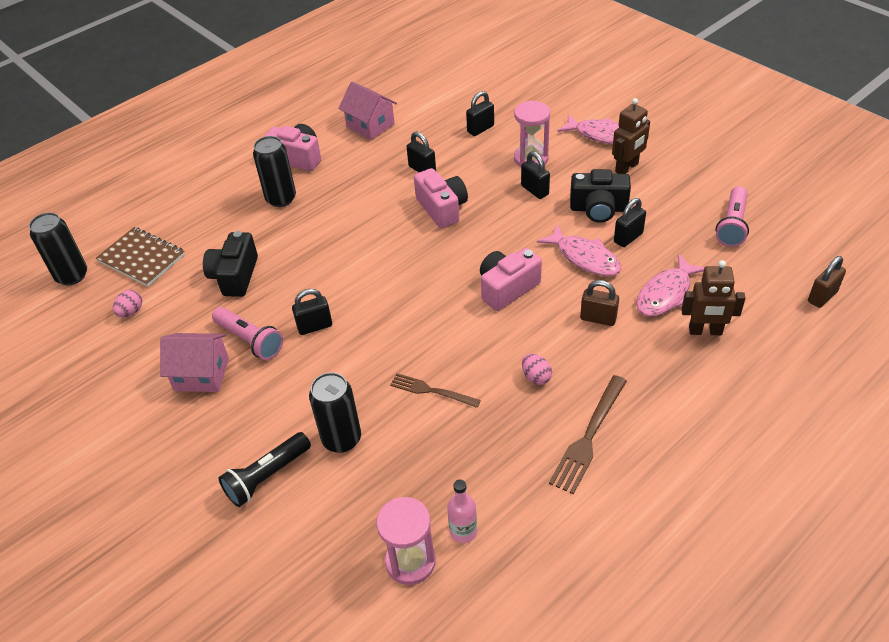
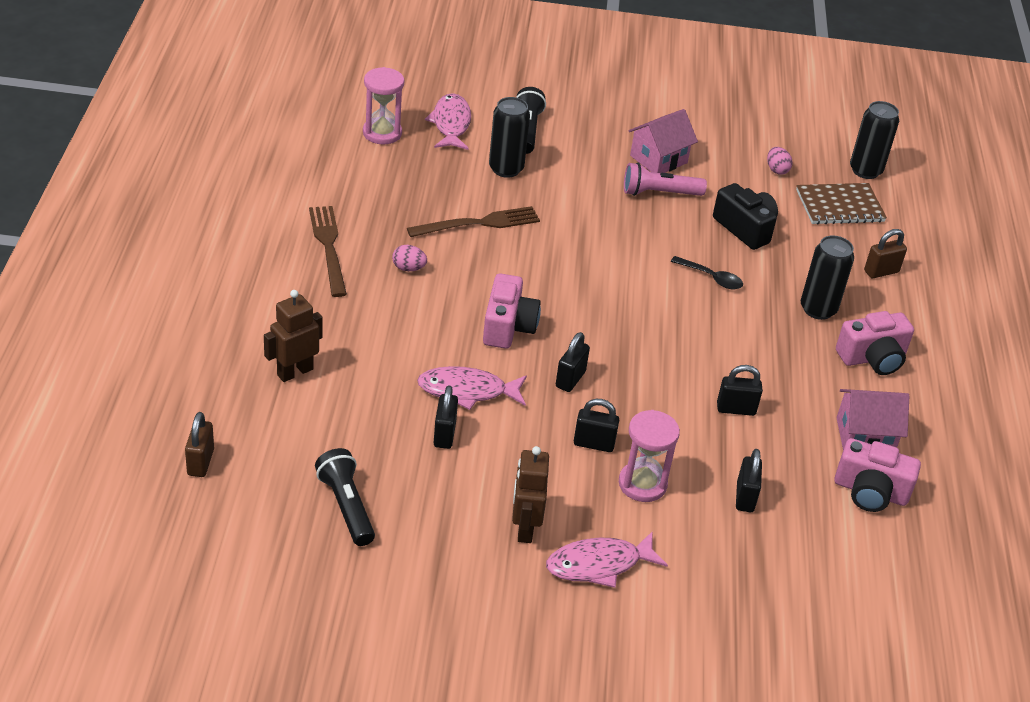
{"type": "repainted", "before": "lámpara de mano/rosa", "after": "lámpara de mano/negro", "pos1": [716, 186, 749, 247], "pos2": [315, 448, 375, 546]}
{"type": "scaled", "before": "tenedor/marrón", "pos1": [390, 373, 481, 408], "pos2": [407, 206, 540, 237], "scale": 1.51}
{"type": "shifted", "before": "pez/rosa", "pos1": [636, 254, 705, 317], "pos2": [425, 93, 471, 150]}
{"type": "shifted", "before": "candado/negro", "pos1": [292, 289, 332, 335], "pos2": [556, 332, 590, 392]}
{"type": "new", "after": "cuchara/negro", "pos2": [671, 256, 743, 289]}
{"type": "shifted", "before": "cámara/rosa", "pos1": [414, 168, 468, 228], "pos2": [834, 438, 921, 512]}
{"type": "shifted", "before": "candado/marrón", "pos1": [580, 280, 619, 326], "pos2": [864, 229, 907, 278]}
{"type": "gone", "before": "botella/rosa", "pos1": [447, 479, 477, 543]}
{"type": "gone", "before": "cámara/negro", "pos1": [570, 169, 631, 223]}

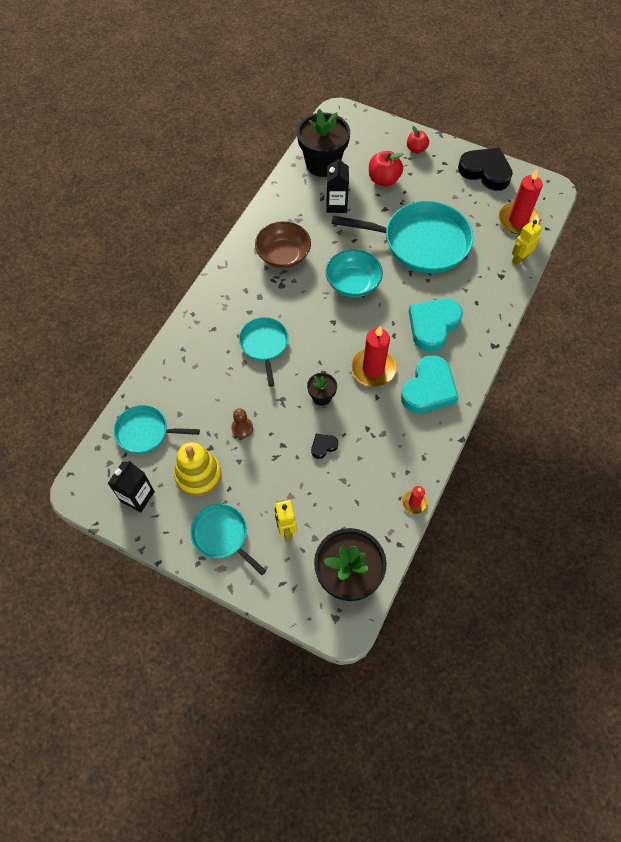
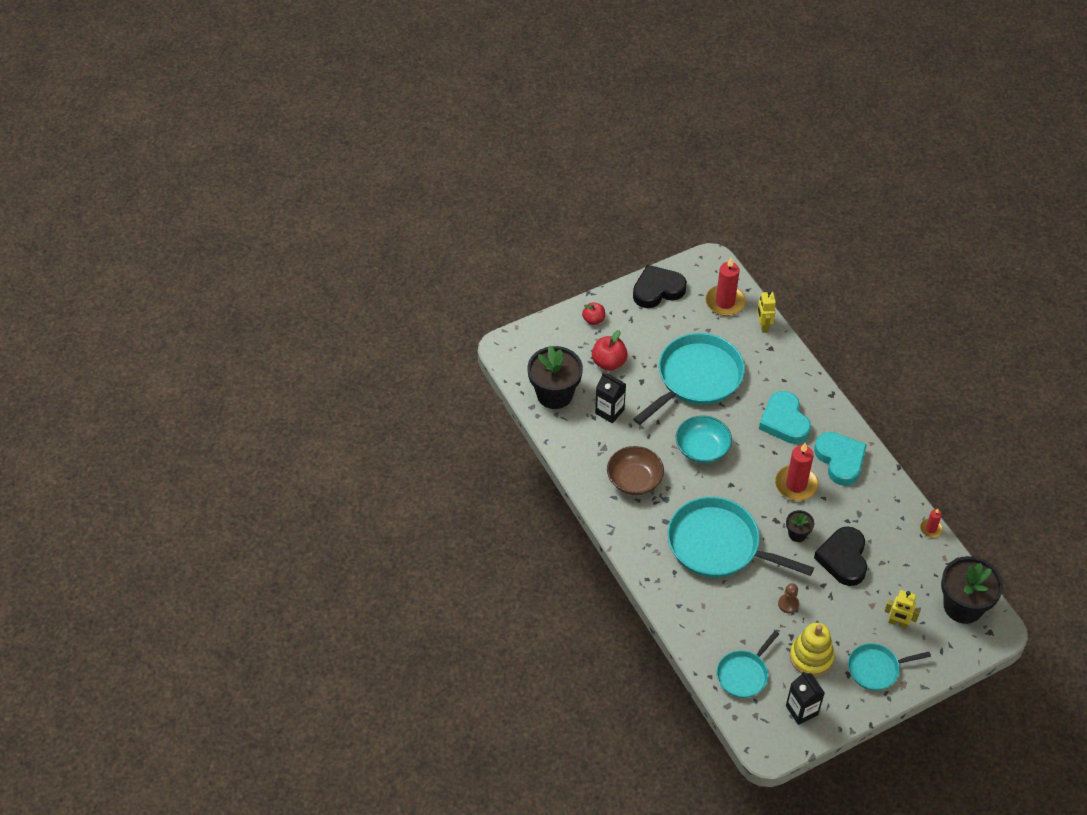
{"type": "scaled", "before": "sartén/turquesa", "pos1": [239, 317, 289, 387], "pos2": [667, 497, 814, 577], "scale": 1.87}
{"type": "scaled", "before": "corazón/negro", "pos1": [311, 434, 338, 459], "pos2": [814, 526, 867, 586], "scale": 2.27}

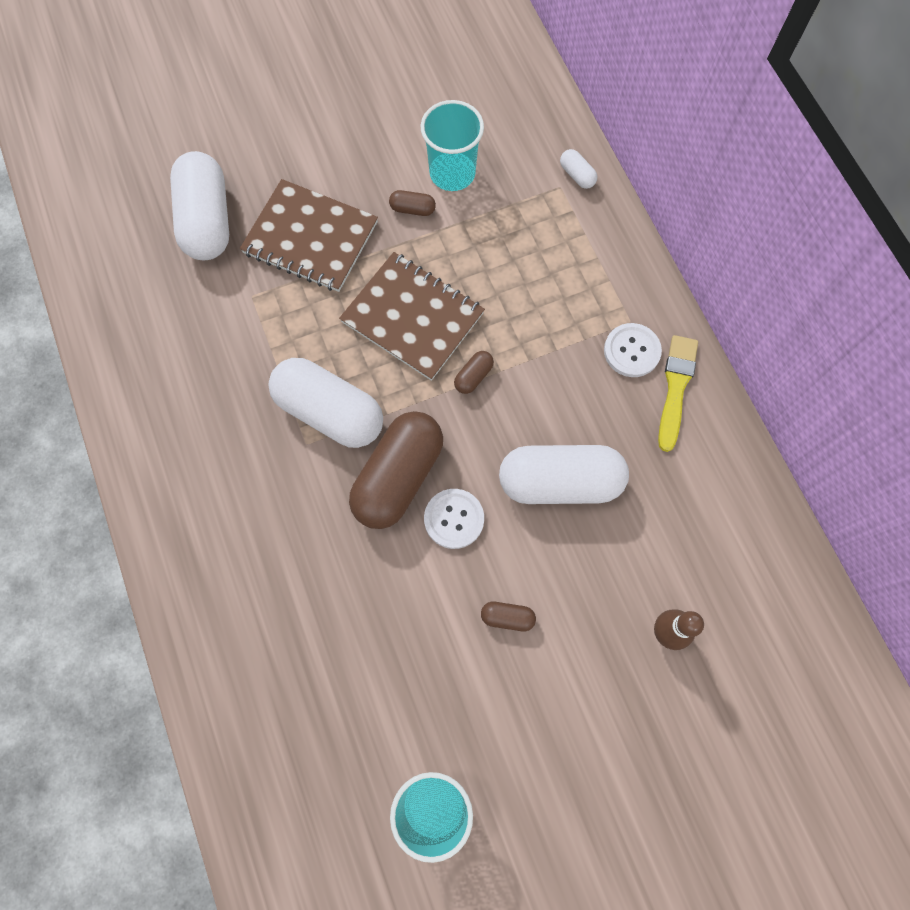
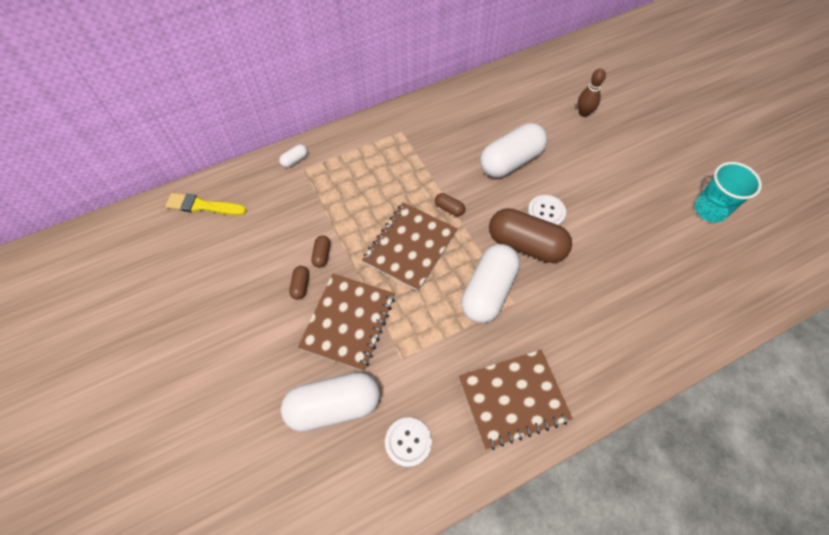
{"type": "shifted", "before": "pincel/amarillo", "pos1": [658, 335, 698, 452], "pos2": [165, 193, 247, 216]}
{"type": "shifted", "before": "cápsula/marrón", "pos1": [481, 602, 536, 631], "pos2": [289, 266, 309, 300]}
{"type": "shifted", "before": "botón/blanco", "pos1": [604, 323, 662, 377], "pos2": [385, 417, 432, 467]}
{"type": "new", "after": "cuaderno/marrón", "pos2": [459, 350, 573, 450]}
{"type": "rotated", "before": "cápsula/blanco", "pos1": [499, 445, 629, 504], "pos2": [480, 123, 547, 177], "turn": 60}
{"type": "gone", "before": "vaso/turquesa", "pos1": [421, 100, 484, 191]}

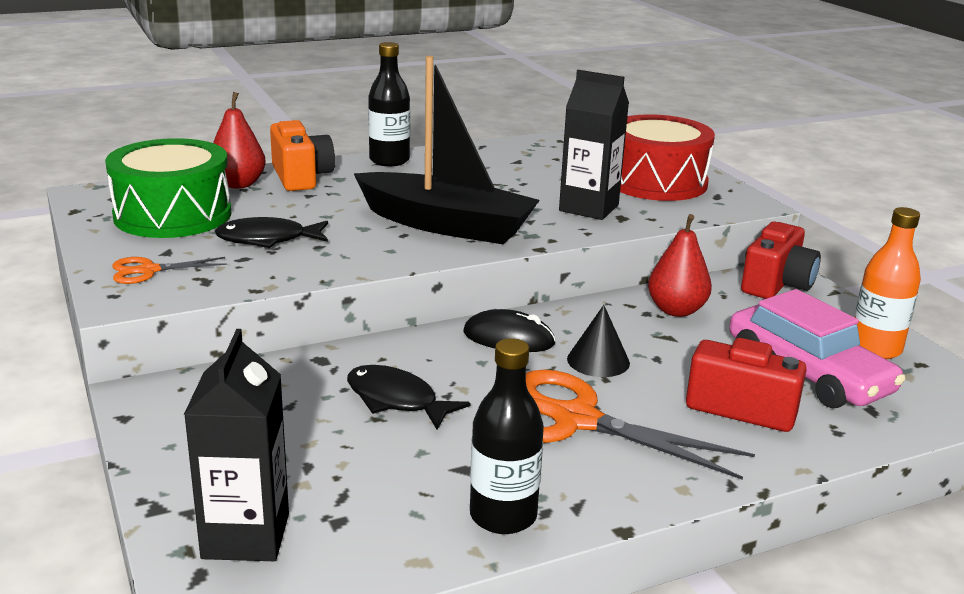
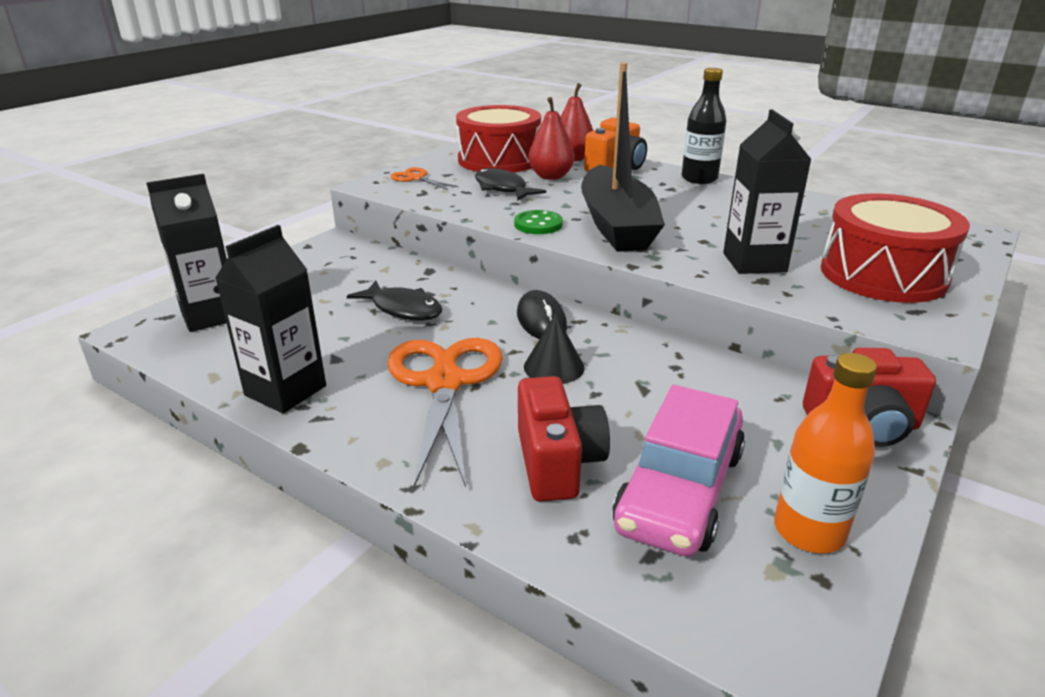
{"type": "swapped", "before": "botella/negro", "after": "cartón de leche/negro", "pos1": [470, 338, 544, 534], "pos2": [215, 225, 326, 413]}
{"type": "rotated", "before": "pez/negro", "pos1": [347, 365, 471, 430], "pos2": [347, 280, 442, 321], "turn": 120}
{"type": "repainted", "before": "tambor/verde", "after": "tambor/rojo", "pos1": [105, 138, 232, 238], "pos2": [456, 105, 541, 173]}
{"type": "new", "after": "botón/verde", "pos2": [514, 210, 563, 234]}
{"type": "shifted", "before": "pera/rojo", "pos1": [648, 214, 712, 317], "pos2": [528, 97, 575, 180]}

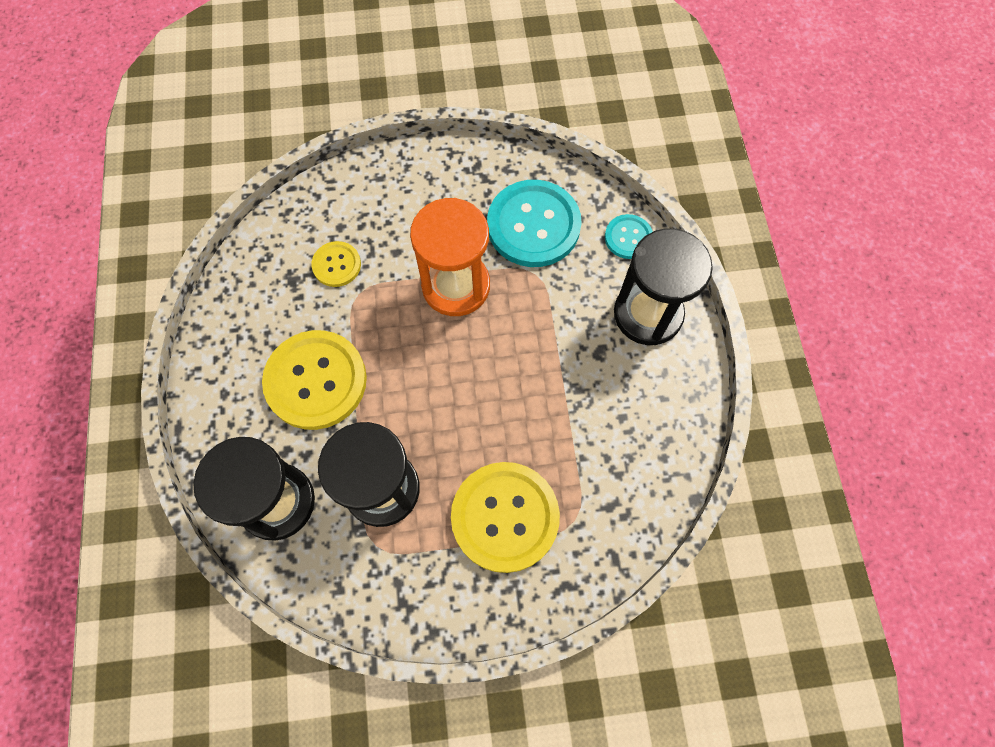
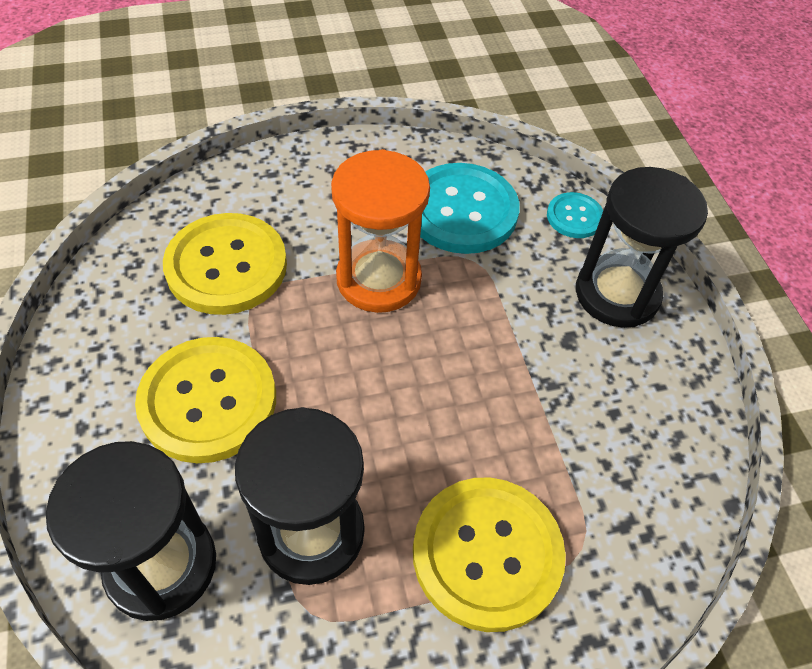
{"type": "scaled", "before": "botón/amarillo", "pos1": [312, 241, 361, 287], "pos2": [163, 213, 287, 315], "scale": 1.97}

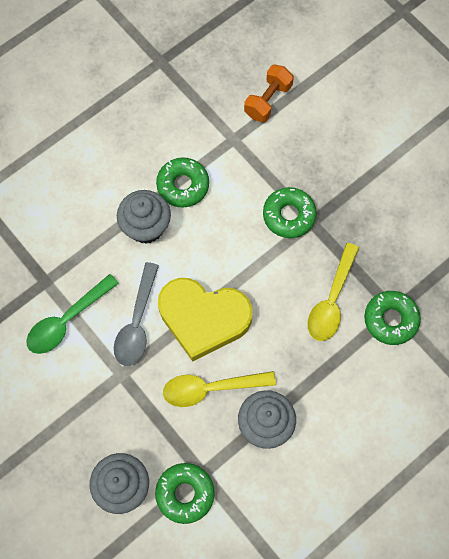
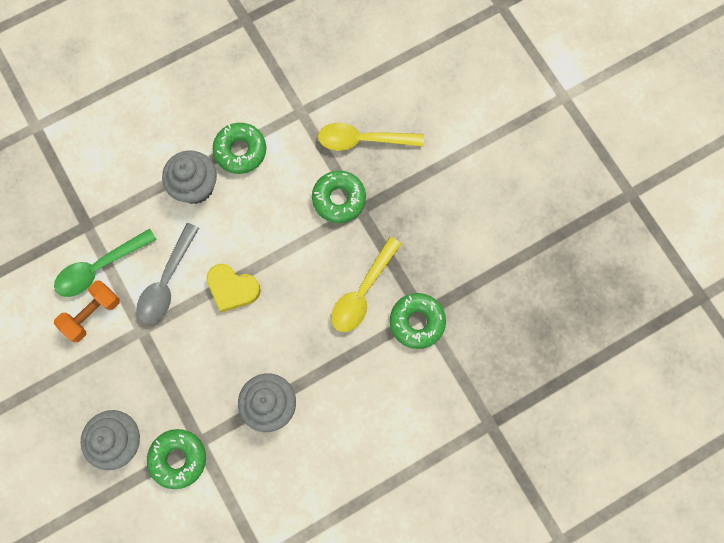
{"type": "shifted", "before": "mancuerna/naranja", "pos1": [244, 65, 294, 122], "pos2": [54, 280, 120, 342]}
{"type": "scaled", "before": "corazón/amarillo", "pos1": [158, 278, 253, 362], "pos2": [206, 264, 261, 313], "scale": 0.58}
{"type": "shifted", "before": "cuchara/amarillo", "pos1": [163, 371, 276, 407], "pos2": [318, 123, 424, 151]}

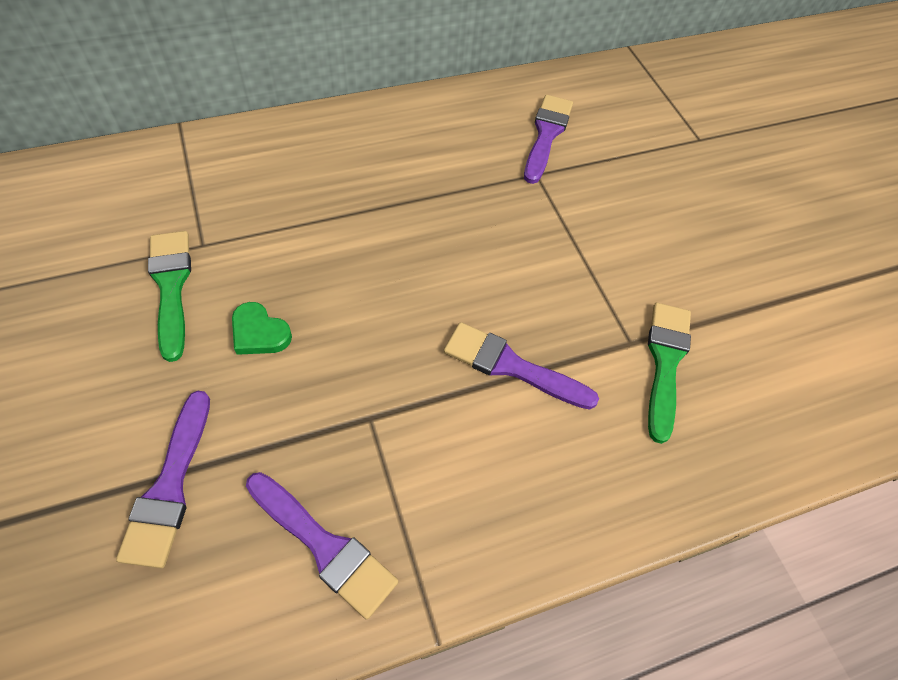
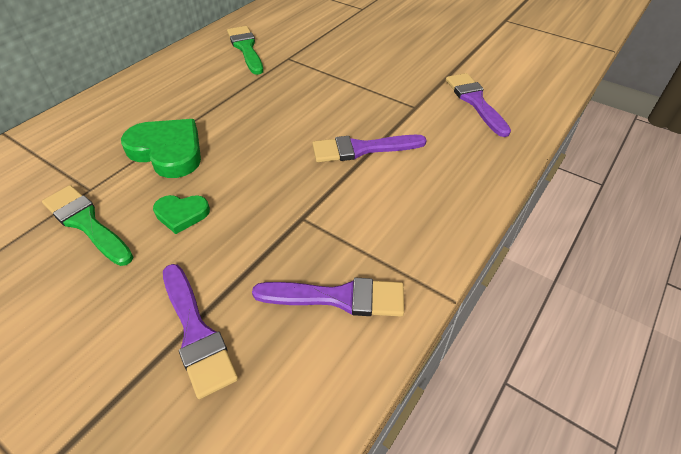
{"type": "new", "after": "corazón/verde", "pos2": [121, 119, 201, 178]}
{"type": "shifted", "before": "pincel/verde", "pos1": [648, 303, 691, 444], "pos2": [227, 26, 263, 75]}
{"type": "shifted", "before": "pincel/morado", "pos1": [524, 95, 573, 184], "pos2": [446, 73, 511, 137]}

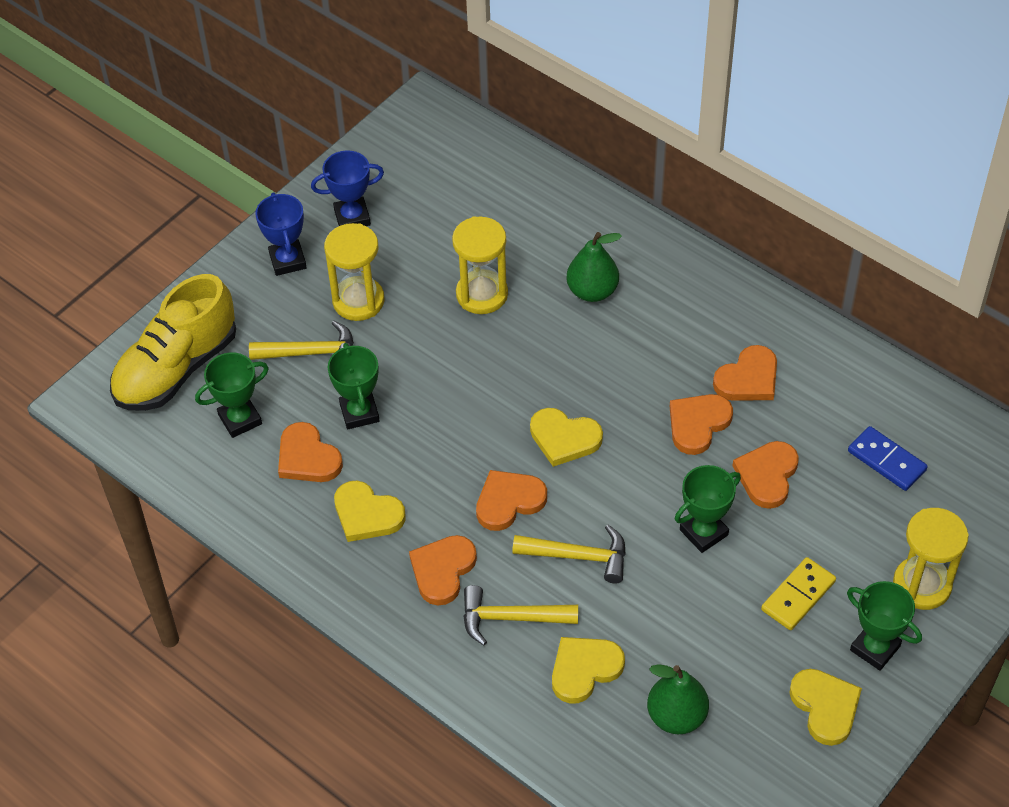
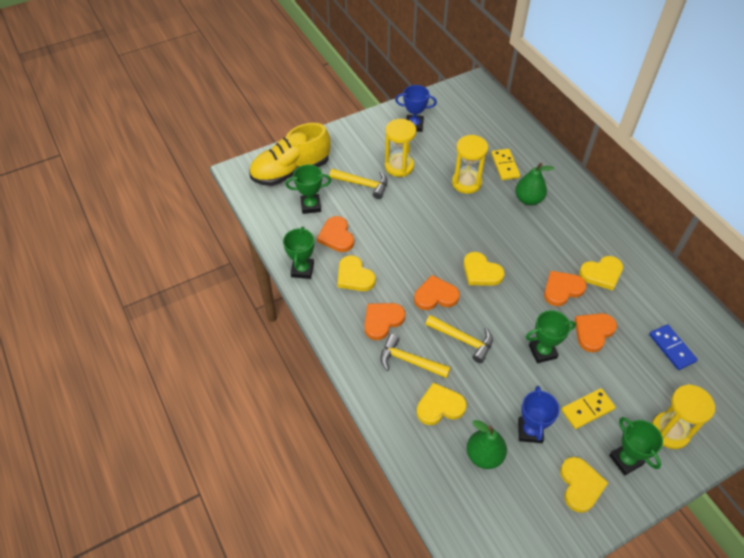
{"type": "shifted", "before": "trofeo/verde", "pos1": [328, 343, 380, 429], "pos2": [283, 227, 314, 279]}
{"type": "new", "after": "ficha de dominó/amarillo", "pos2": [491, 149, 520, 180]}
{"type": "shifted", "before": "trofeo/azul", "pos1": [255, 192, 307, 276], "pos2": [518, 386, 560, 443]}
{"type": "repainted", "before": "corazón/naranja", "after": "corazón/amarillo", "pos1": [713, 345, 777, 401], "pos2": [579, 256, 623, 291]}

